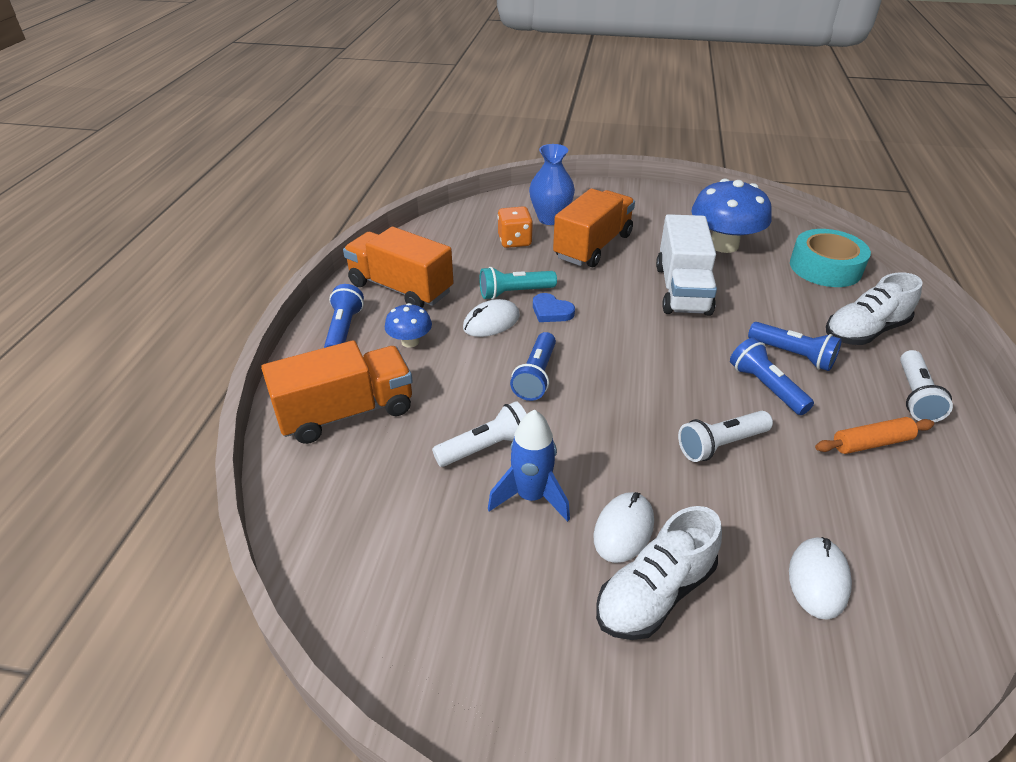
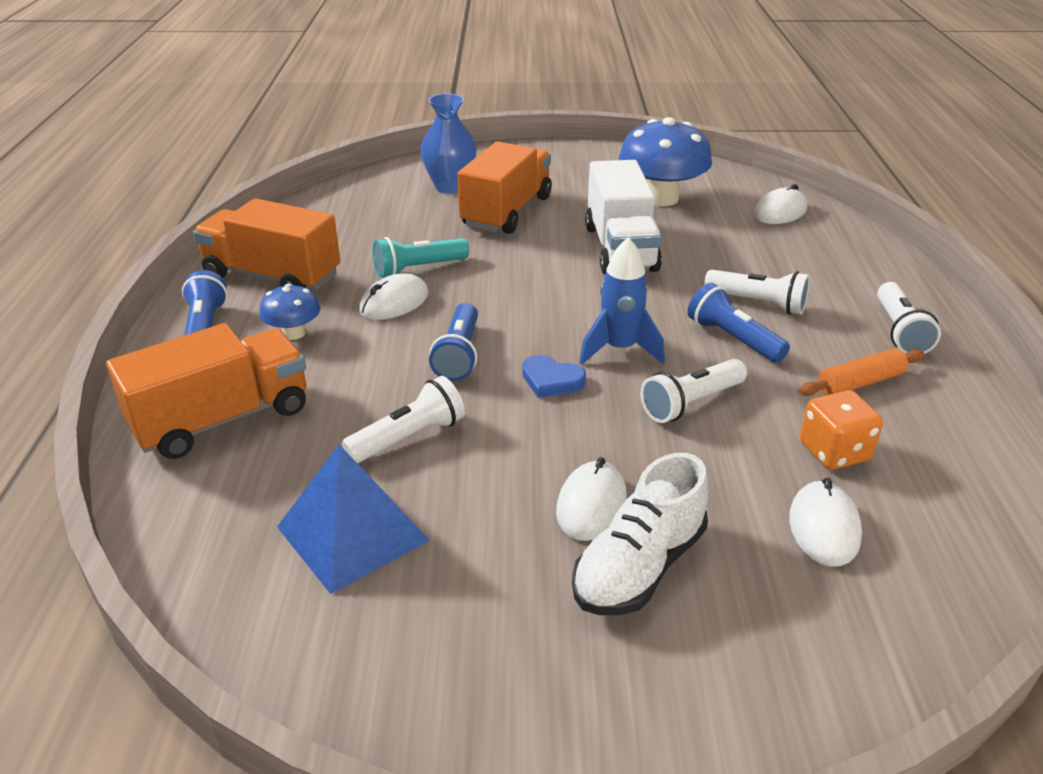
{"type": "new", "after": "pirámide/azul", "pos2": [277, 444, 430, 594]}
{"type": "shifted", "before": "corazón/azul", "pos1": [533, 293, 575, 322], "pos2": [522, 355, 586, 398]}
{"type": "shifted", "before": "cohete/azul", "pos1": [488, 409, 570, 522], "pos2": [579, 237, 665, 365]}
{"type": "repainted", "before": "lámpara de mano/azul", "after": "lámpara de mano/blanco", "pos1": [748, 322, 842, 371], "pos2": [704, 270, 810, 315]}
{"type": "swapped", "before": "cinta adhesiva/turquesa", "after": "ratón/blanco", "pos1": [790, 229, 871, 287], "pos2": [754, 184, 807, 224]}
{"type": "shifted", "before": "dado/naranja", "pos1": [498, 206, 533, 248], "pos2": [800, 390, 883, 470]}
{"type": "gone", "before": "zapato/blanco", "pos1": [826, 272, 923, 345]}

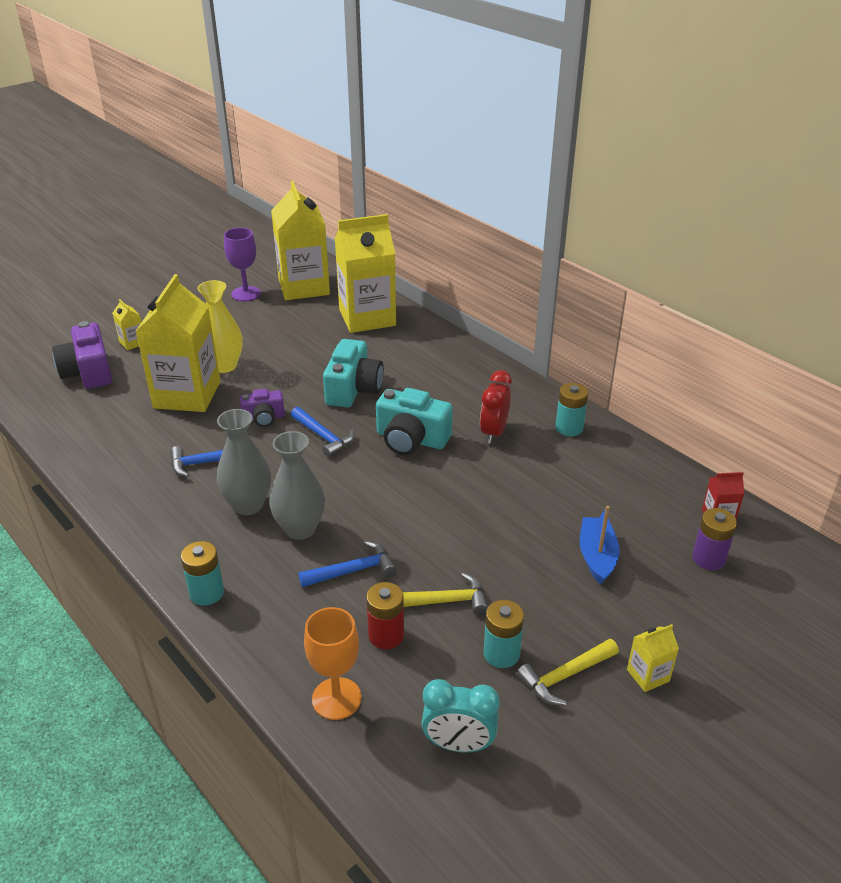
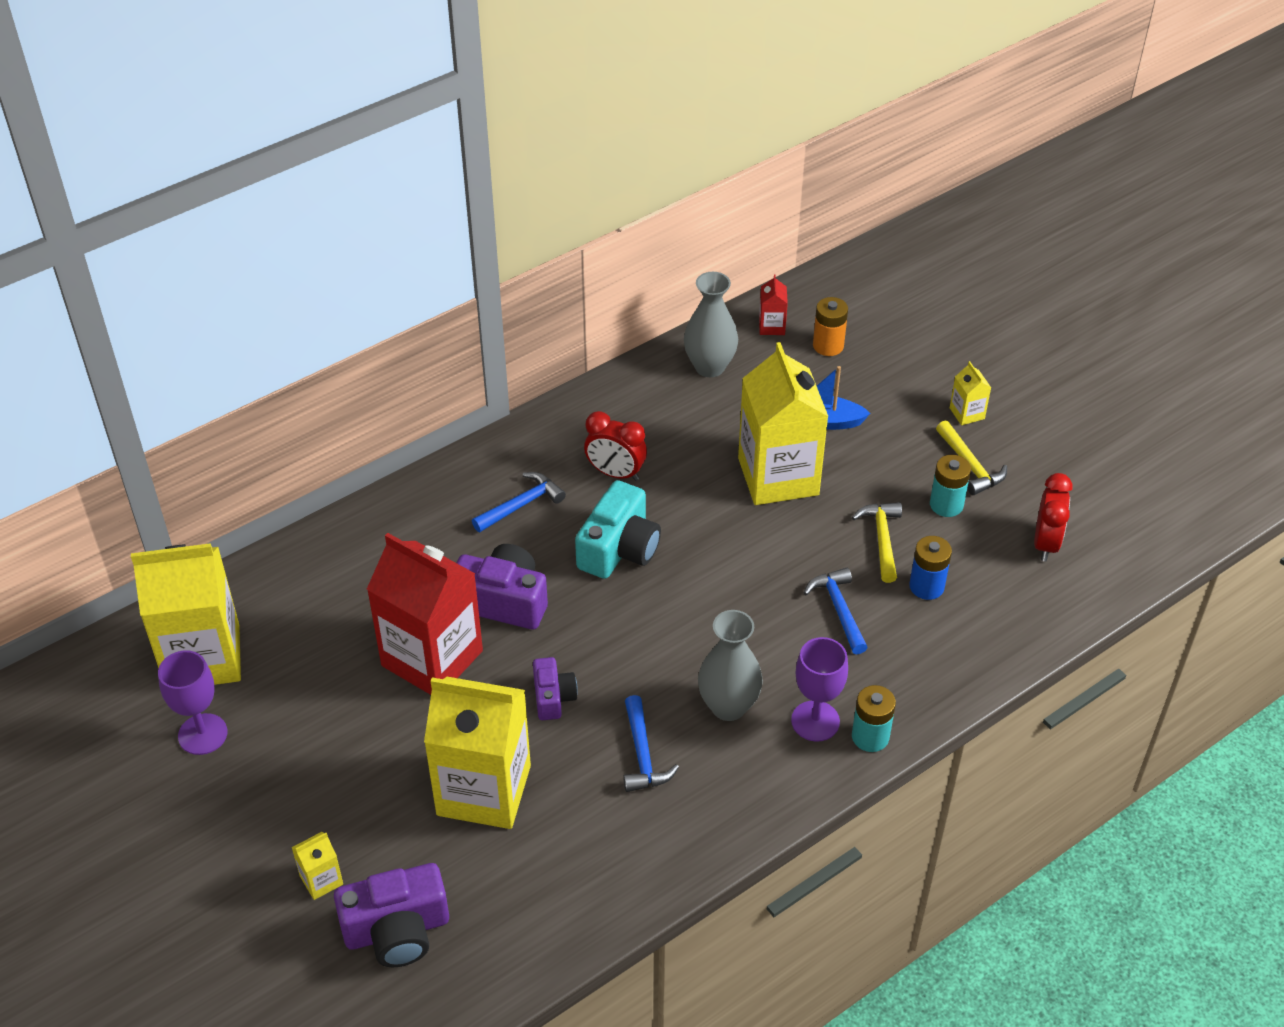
{"type": "new", "after": "cartón de leche/rojo", "pos2": [367, 533, 483, 695]}
{"type": "repainted", "before": "cámara/turquesa", "after": "cámara/morado", "pos1": [323, 339, 384, 408], "pos2": [456, 544, 548, 629]}
{"type": "shifted", "before": "martillo/azul", "pos1": [291, 407, 355, 458], "pos2": [472, 472, 566, 532]}
{"type": "shifted", "before": "florero/gris", "pos1": [269, 431, 325, 540], "pos2": [684, 272, 738, 377]}
{"type": "shifted", "before": "cartón de leche/amarillo", "pos1": [335, 214, 396, 333], "pos2": [738, 342, 829, 505]}
{"type": "new", "after": "copa/morado", "pos2": [791, 637, 848, 742]}
{"type": "repainted", "before": "pila/morado", "after": "pila/naranja", "pos1": [692, 508, 737, 570], "pos2": [813, 297, 848, 356]}
{"type": "repainted", "before": "pila/rojo", "after": "pila/azul", "pos1": [366, 582, 404, 649], "pos2": [909, 536, 952, 600]}
{"type": "repainted", "before": "despertador/turquesa", "after": "despertador/rojo", "pos1": [421, 679, 500, 753], "pos2": [1034, 473, 1072, 561]}
{"type": "gone", "before": "florero/amarillo", "pos1": [197, 280, 243, 373]}
{"type": "gone", "before": "copa/naranja", "pos1": [304, 607, 362, 720]}
{"type": "gone", "before": "pila/turquesa", "pos1": [556, 383, 588, 436]}

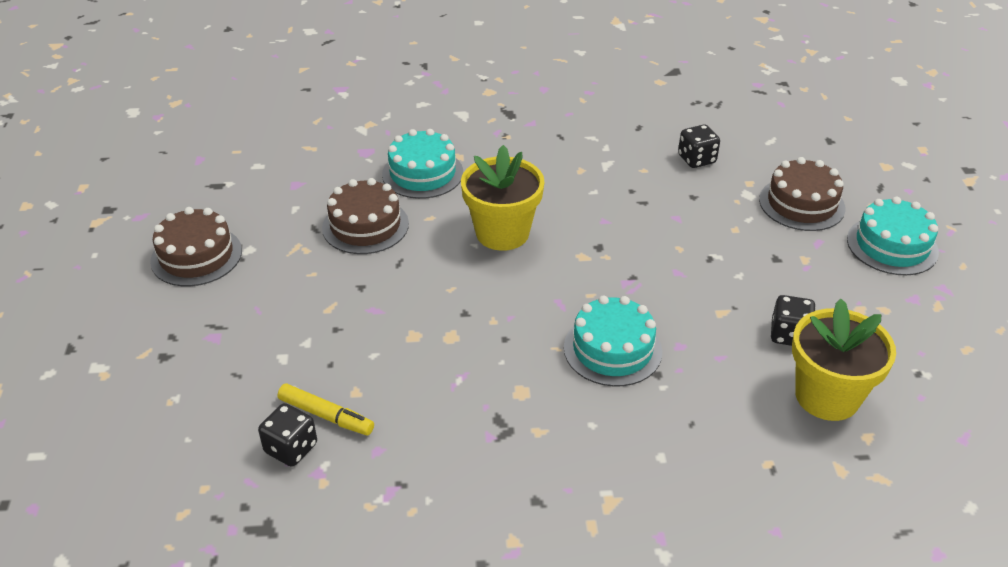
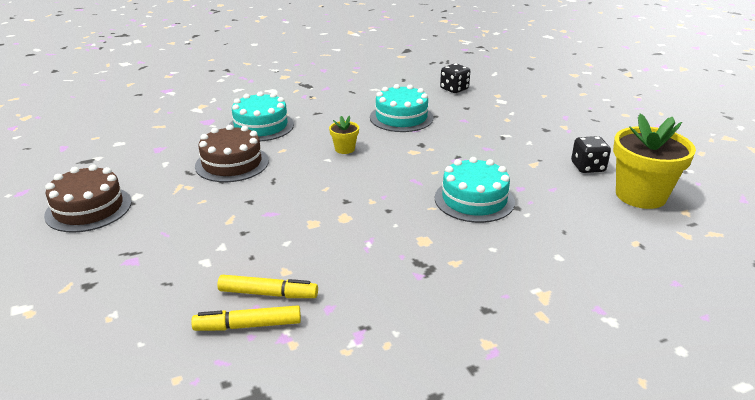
{"type": "swapped", "before": "dado/negro", "after": "rotulador/amarillo", "pos1": [258, 403, 317, 467], "pos2": [191, 305, 301, 331]}
{"type": "scaled", "before": "maceta/amarillo", "pos1": [461, 145, 544, 251], "pos2": [329, 116, 359, 154], "scale": 0.46}
{"type": "shifted", "before": "tarta/turquesa", "pos1": [847, 197, 939, 275], "pos2": [370, 84, 433, 132]}
{"type": "gone", "before": "tarta/marrón", "pos1": [759, 157, 845, 231]}

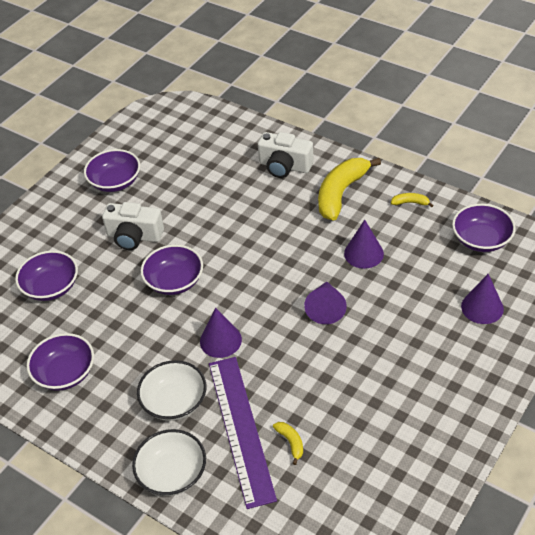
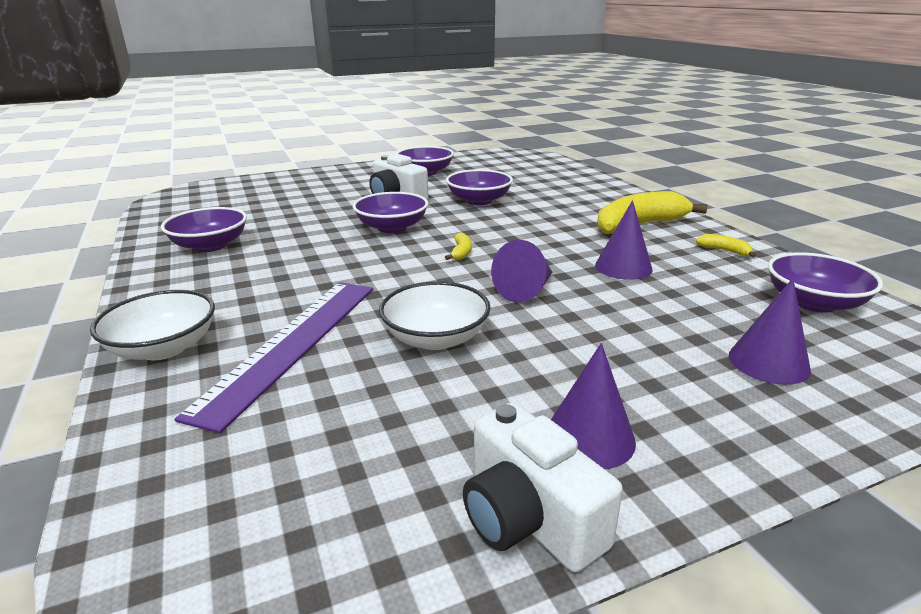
{"type": "shifted", "before": "cuenco/blanco", "pos1": [137, 360, 206, 421], "pos2": [379, 281, 491, 350]}
{"type": "shifted", "before": "plátano/amarillo", "pos1": [273, 422, 303, 465], "pos2": [445, 232, 472, 260]}
{"type": "shifted", "before": "cuenco/morado", "pos1": [15, 251, 78, 301], "pos2": [446, 169, 513, 205]}
{"type": "shifted", "before": "cámara/blanco", "pos1": [258, 132, 314, 178], "pos2": [463, 402, 623, 572]}
{"type": "shifted", "before": "cono/morado", "pos1": [200, 308, 242, 358], "pos2": [551, 343, 636, 469]}

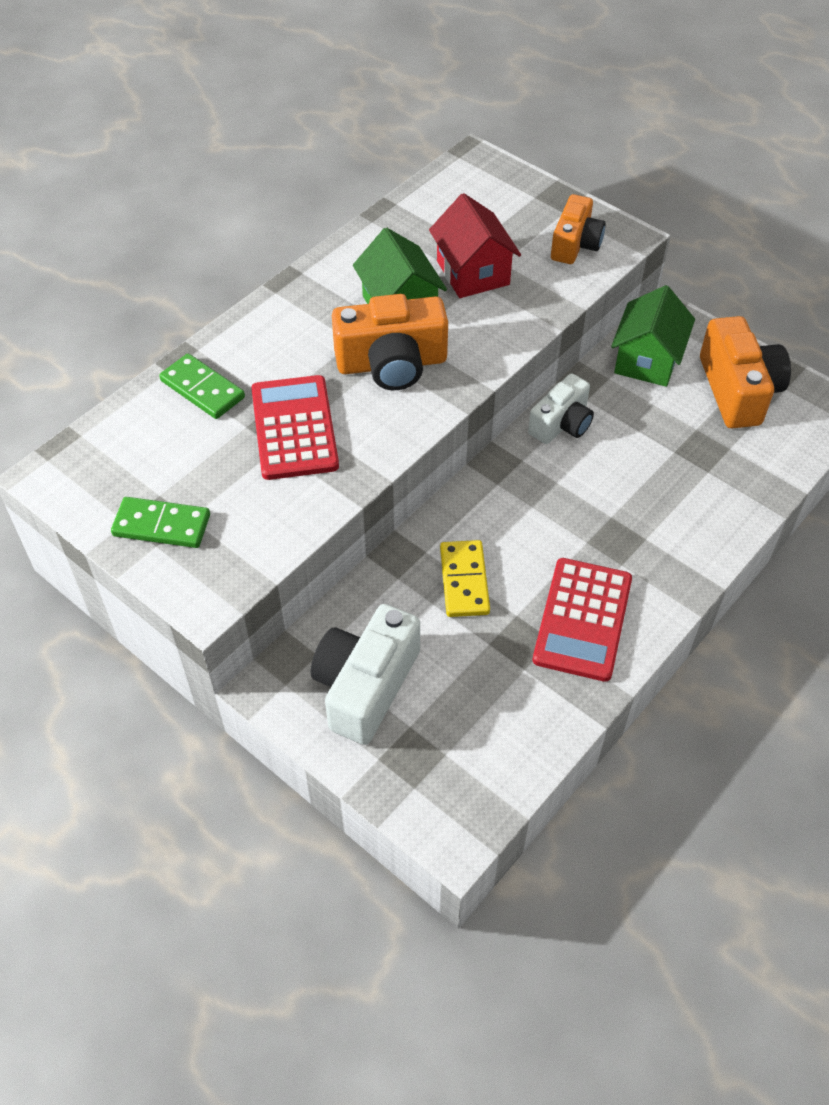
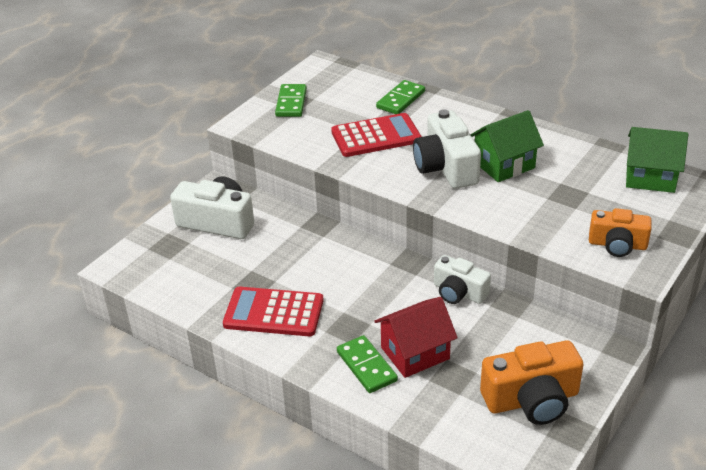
{"type": "new", "after": "ficha de dominó/verde", "pos2": [337, 335, 398, 393]}
{"type": "shifted", "before": "casa/rojo", "pos1": [429, 193, 521, 298], "pos2": [374, 297, 458, 378]}
{"type": "repainted", "before": "cámara/naranja", "after": "cámara/blanco", "pos1": [332, 294, 448, 390], "pos2": [413, 109, 481, 189]}
{"type": "shifted", "before": "casa/verde", "pos1": [611, 285, 695, 387], "pos2": [626, 127, 688, 193]}
{"type": "gone", "before": "ficha de dominó/amarillo", "pos1": [440, 540, 490, 617]}

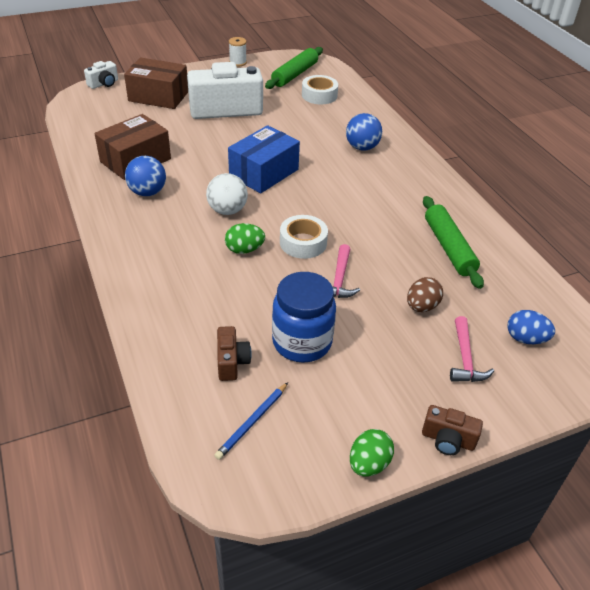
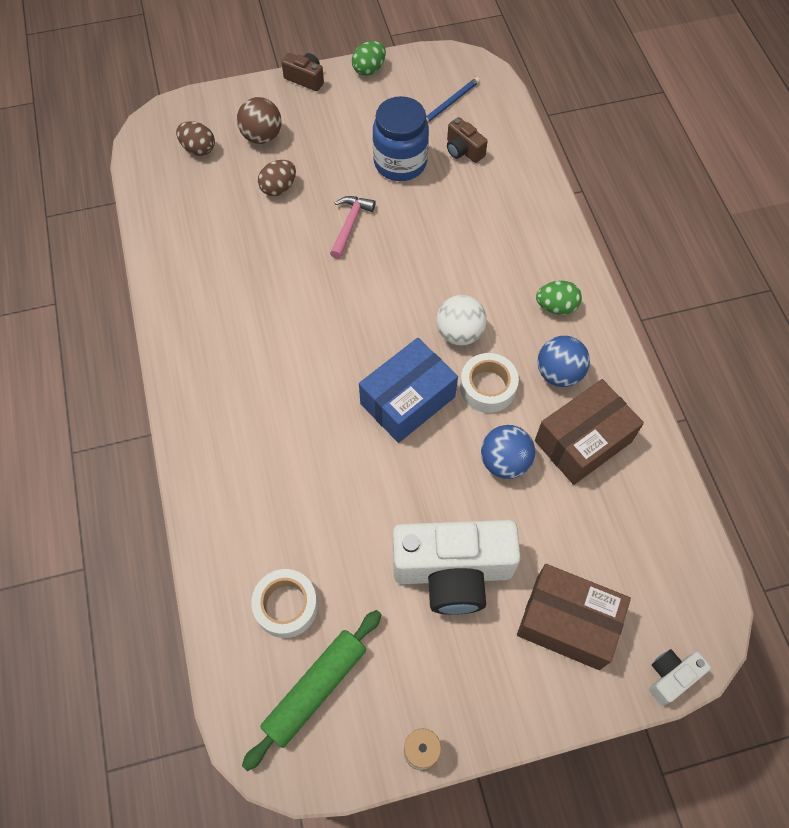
{"type": "repainted", "before": "huevo/azul", "after": "huevo/marrón", "pos1": [507, 310, 555, 344], "pos2": [176, 121, 215, 156]}
{"type": "swapped", "before": "martillo/rosa", "after": "pelota/marrón", "pos1": [450, 316, 494, 382], "pos2": [237, 97, 282, 144]}
{"type": "rotated", "before": "cámara/marrón", "pos1": [217, 326, 252, 381], "pos2": [447, 117, 488, 163], "turn": -45}
{"type": "shifted", "before": "cinta adhesiva/blanco", "pos1": [280, 215, 328, 259], "pos2": [460, 353, 519, 413]}
{"type": "shifted", "before": "pelota/azul", "pos1": [346, 113, 382, 151], "pos2": [481, 425, 535, 479]}
{"type": "shifted", "before": "huevo/verde", "pos1": [225, 223, 265, 254], "pos2": [536, 281, 582, 315]}
{"type": "gone", "before": "rodillo/verde", "pos1": [423, 196, 484, 289]}

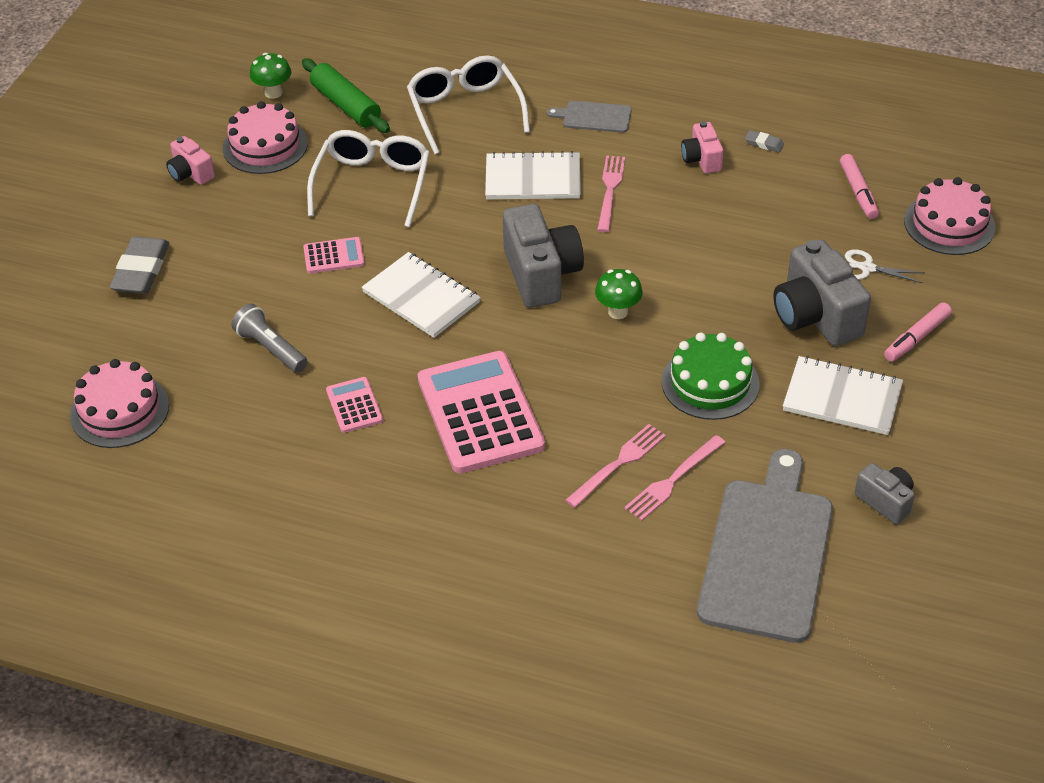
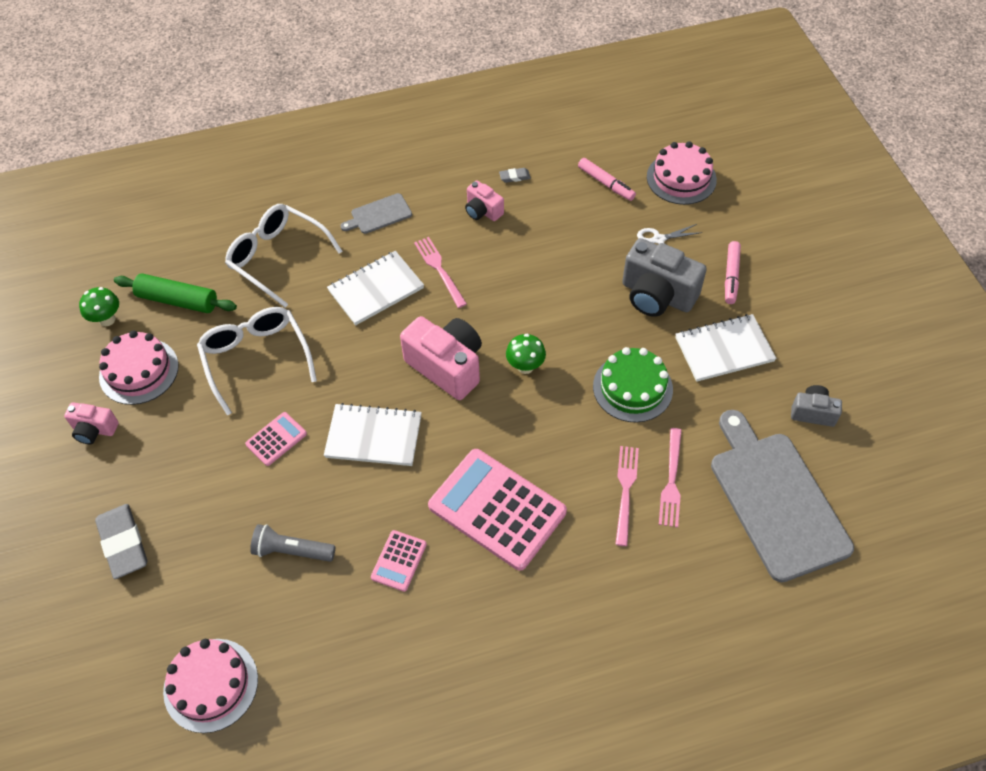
{"type": "rotated", "before": "calculadora/rosa", "pos1": [326, 377, 383, 433], "pos2": [371, 530, 427, 592], "turn": -105}
{"type": "repainted", "before": "cámara/gris", "after": "cámara/rosa", "pos1": [503, 204, 584, 308], "pos2": [400, 316, 482, 400]}

